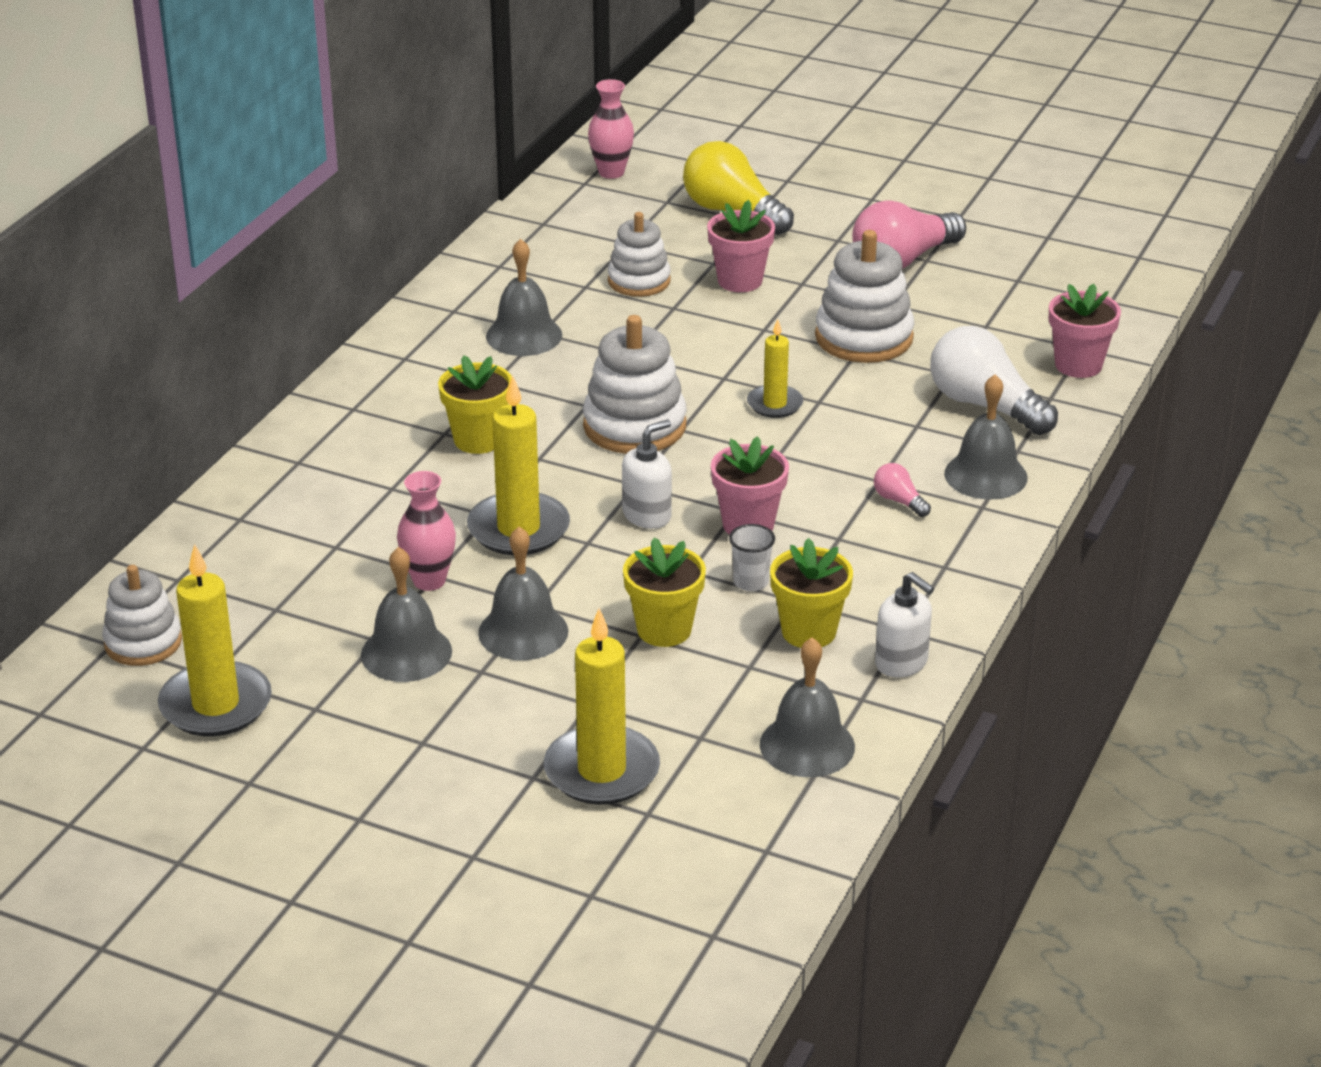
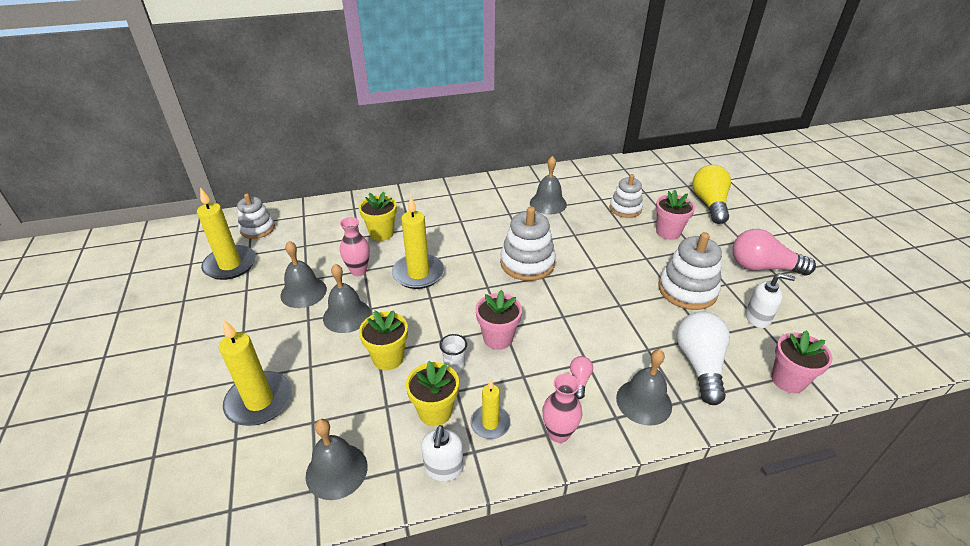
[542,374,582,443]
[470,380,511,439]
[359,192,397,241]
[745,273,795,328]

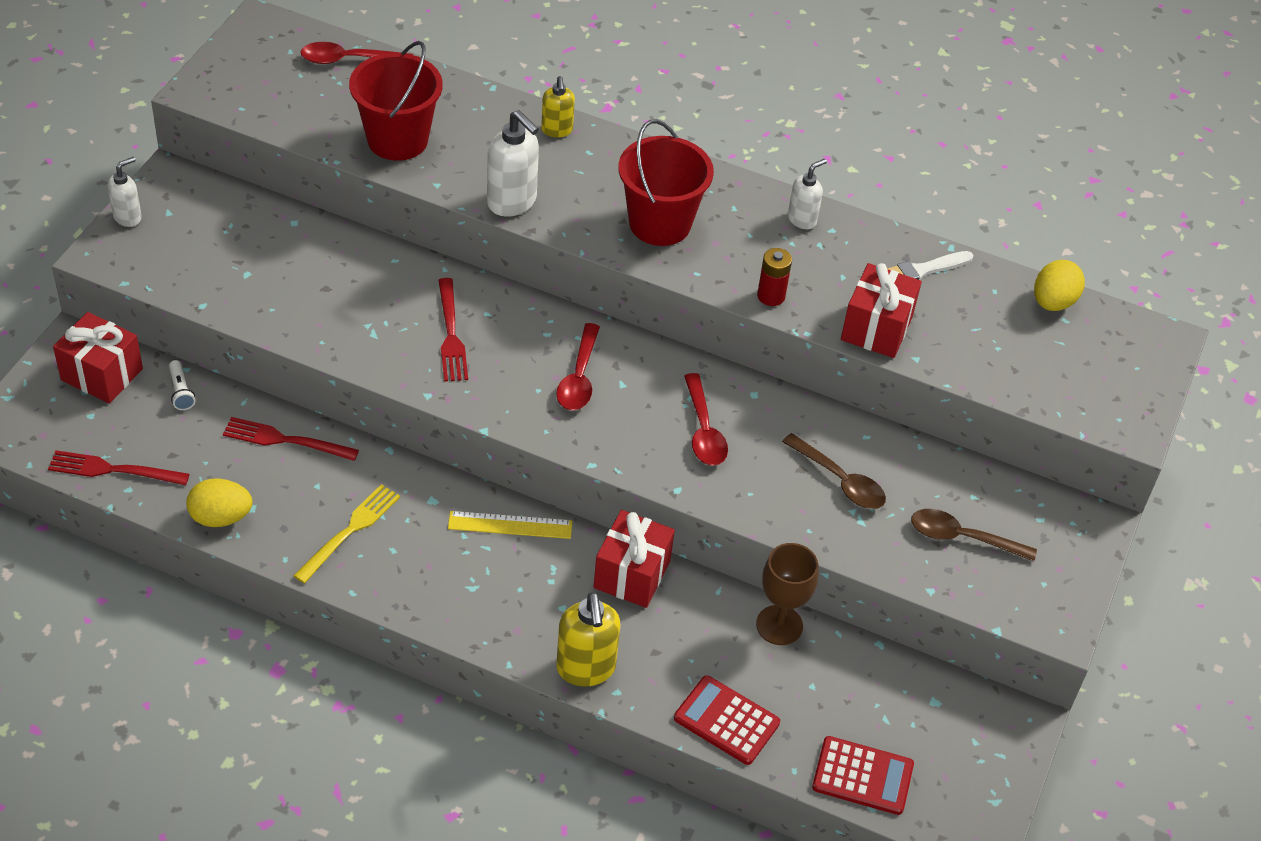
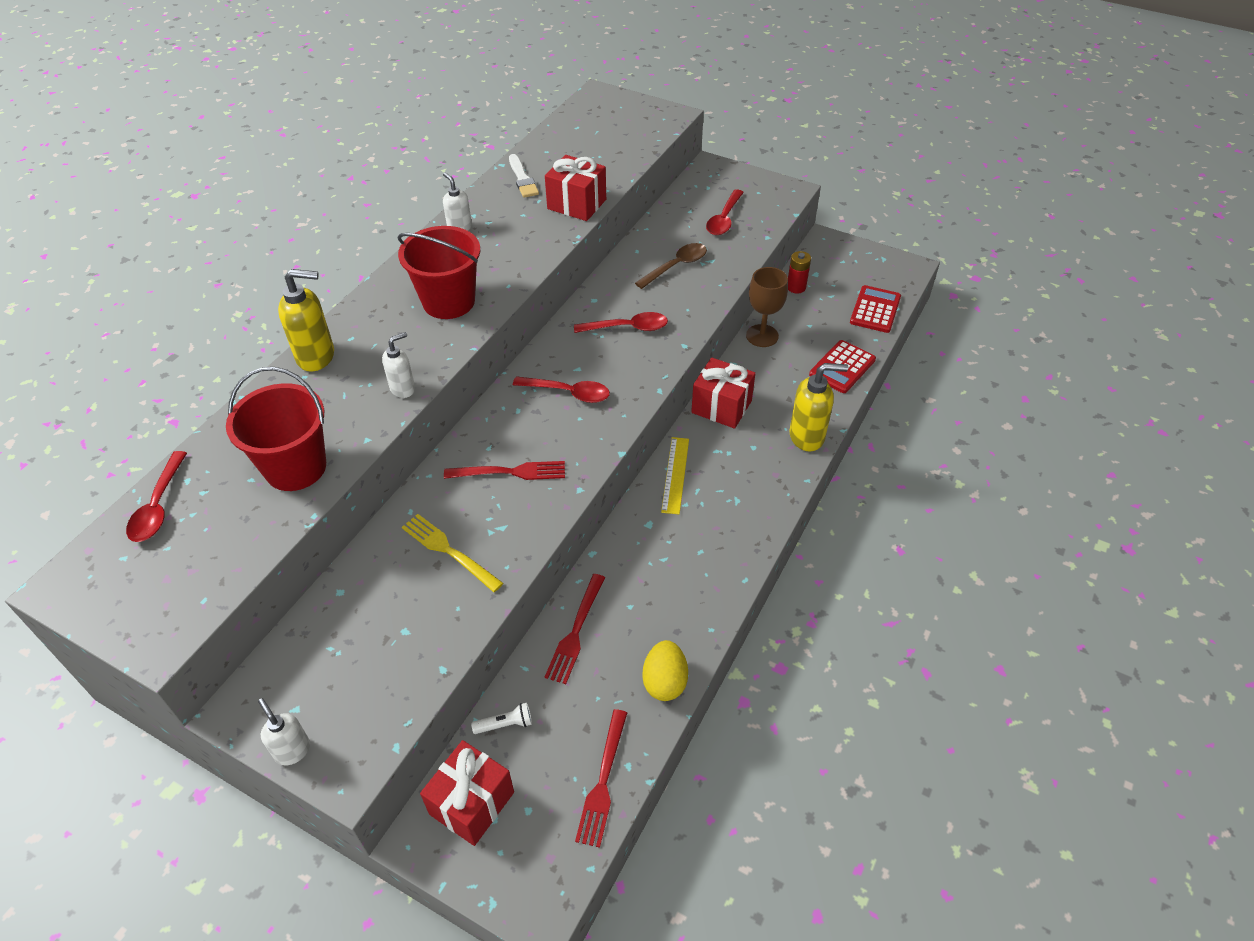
[278,269,334,372]
[382,332,415,398]
[788,251,811,293]
[1034,260,1085,311] (first image)
[402,514,503,592]
[706,189,744,235]

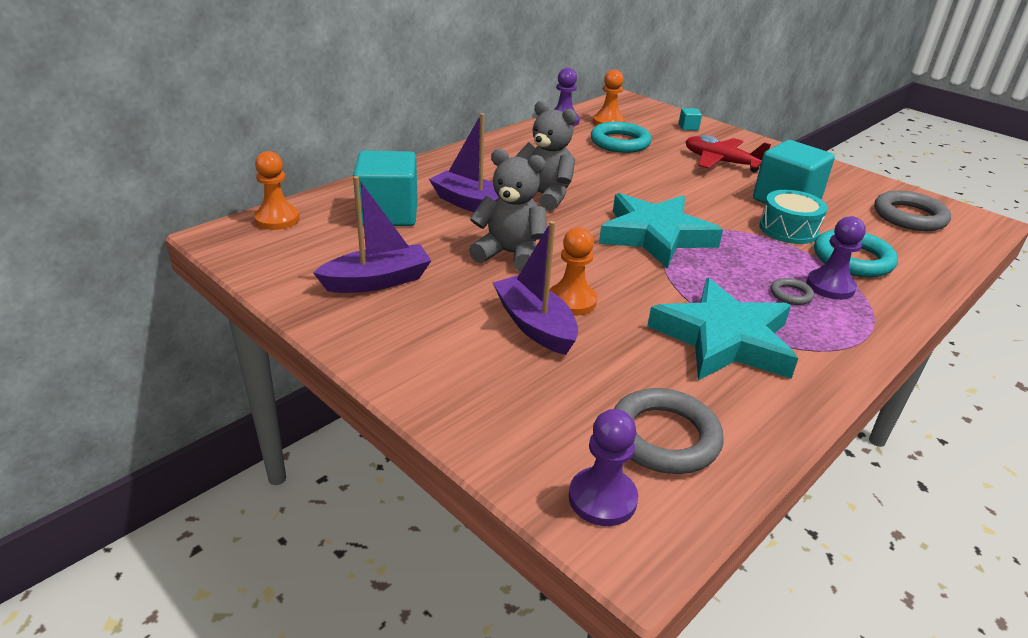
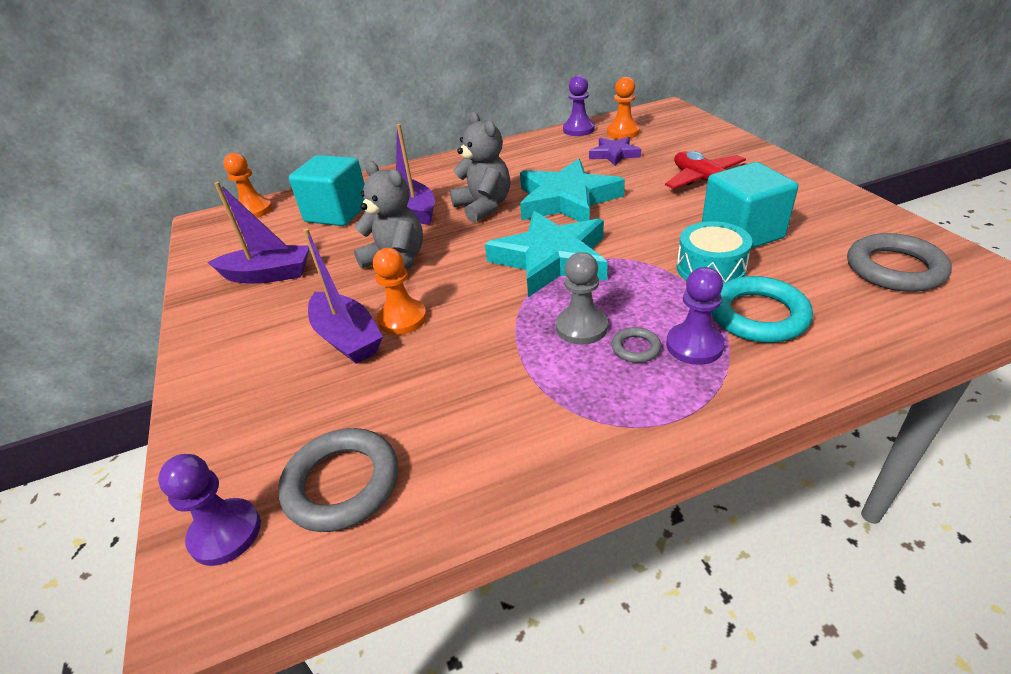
[679,108,702,131] (first image)
[589,137,641,166]
[303,228,383,364]
[520,158,625,222]
[556,252,608,345]

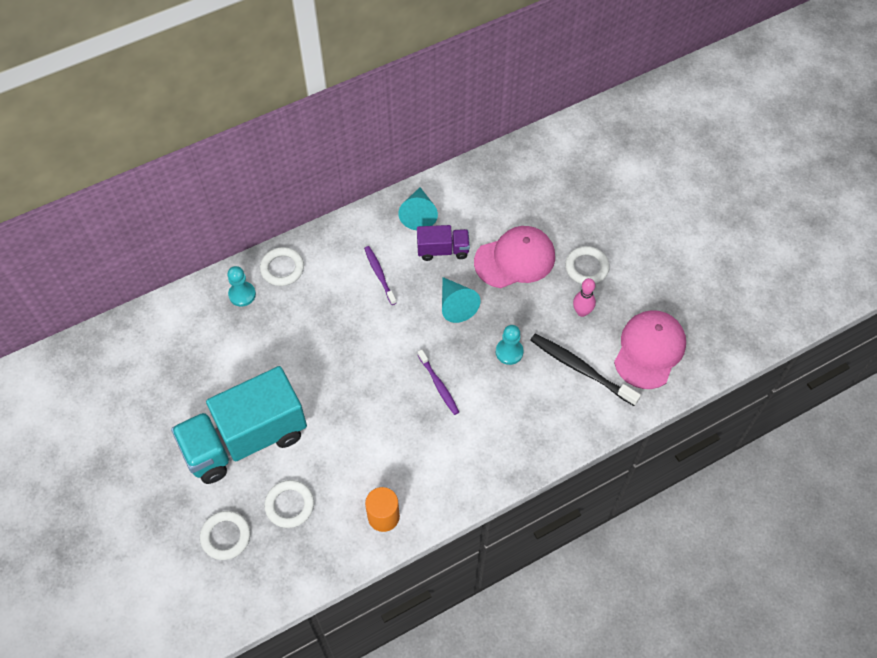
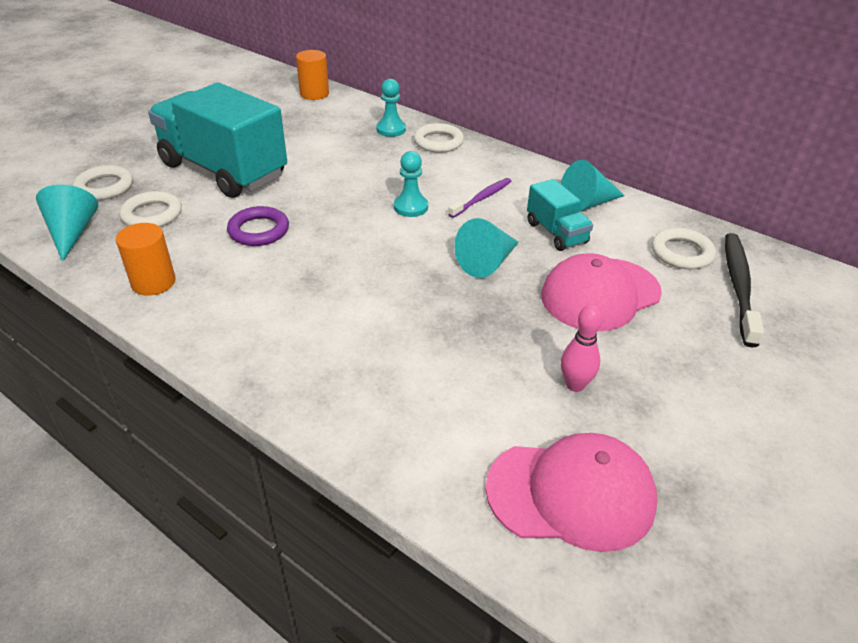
[527,179,593,251]
[541,253,662,331]
[652,228,716,269]
[394,151,428,217]
[725,233,764,348]
[418,349,459,415] (first image)
[296,50,329,100]
[36,185,98,262]
[227,206,289,246]

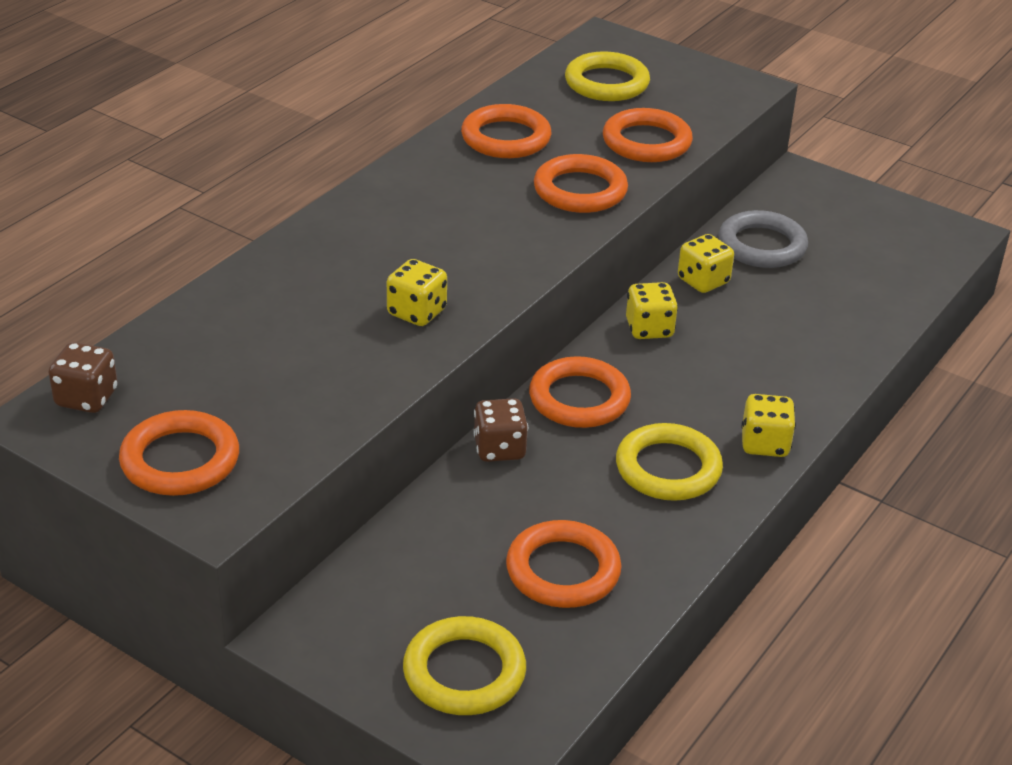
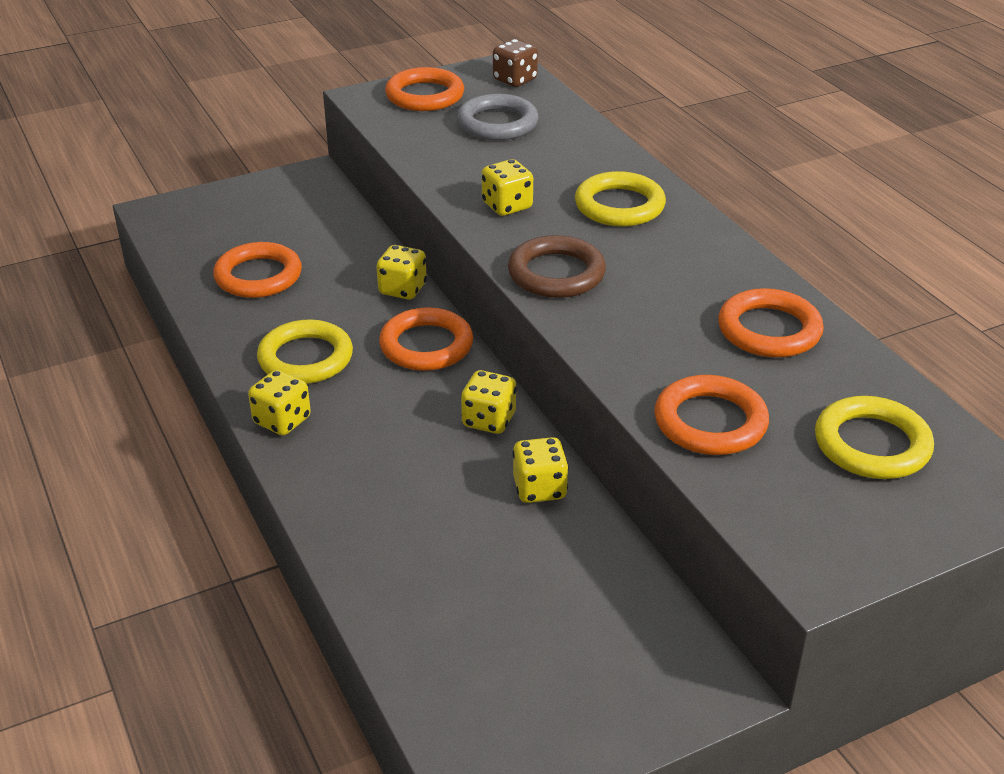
[534,154,628,213] (first image)
[456,94,539,140]
[376,245,427,300]
[575,171,666,227]
[508,235,606,298]

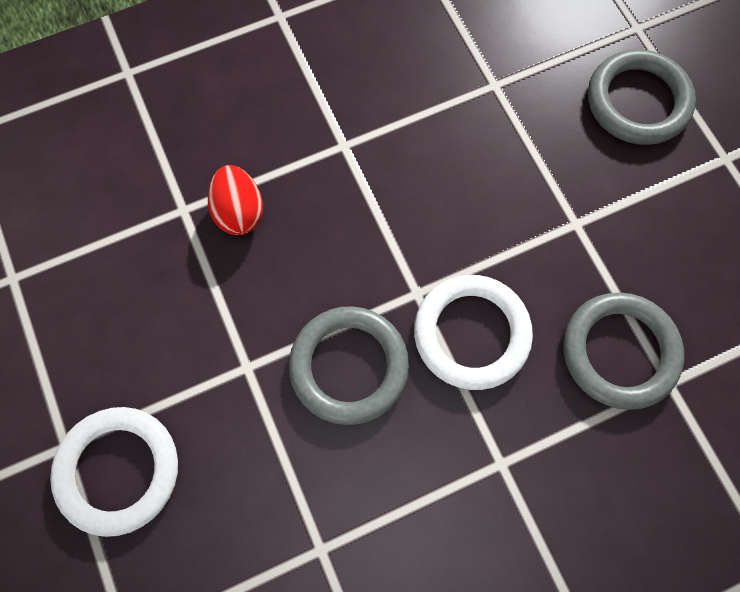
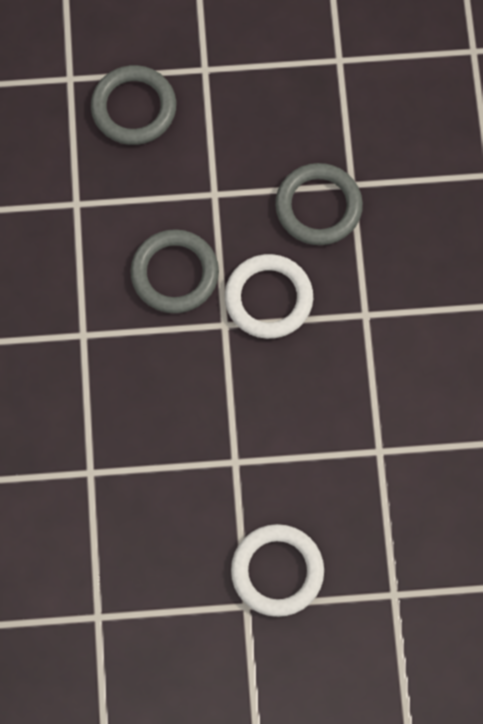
[208,165,263,235] (first image)
[130,229,219,313]

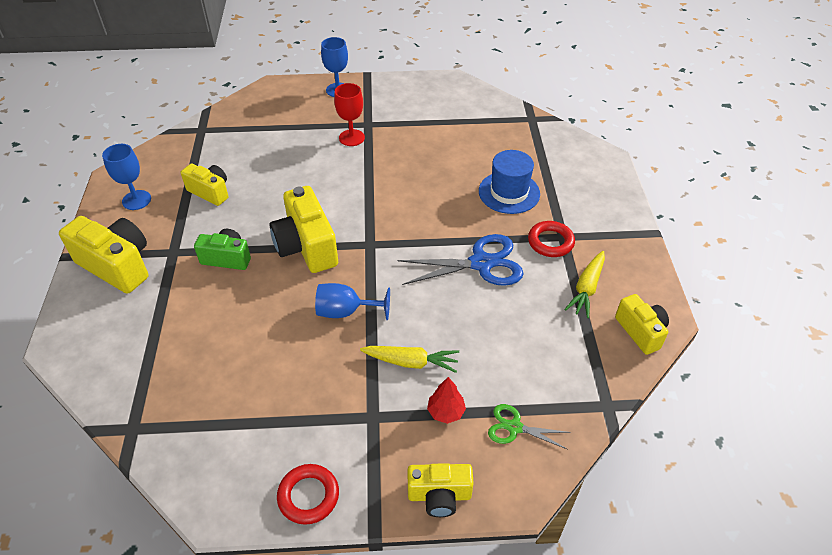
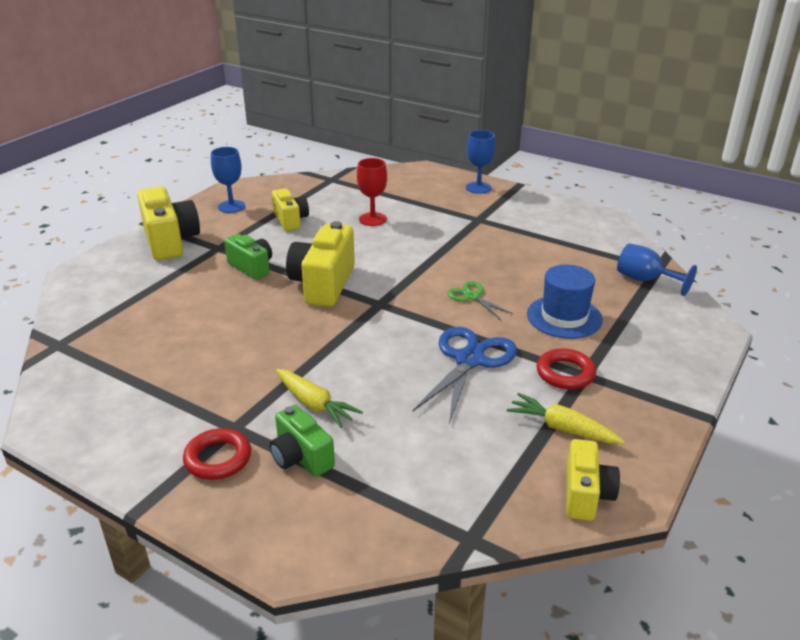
[357,158,387,226]
[413,327,517,424]
[507,393,625,444]
[617,243,697,296]
[269,405,335,477]
[447,281,513,319]
[408,463,474,517] (first image)
[183,428,251,480]

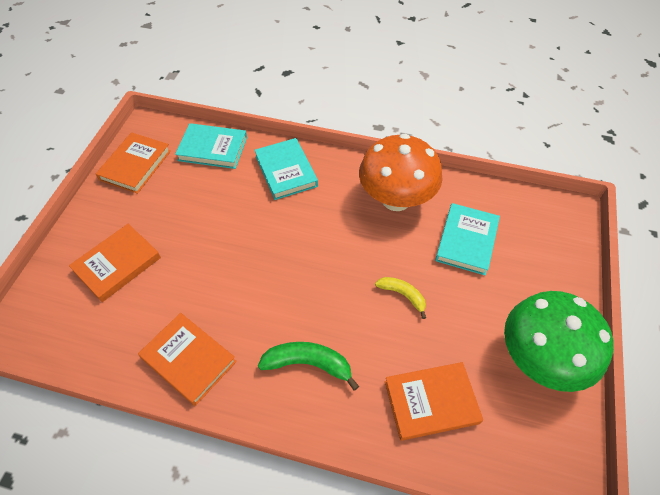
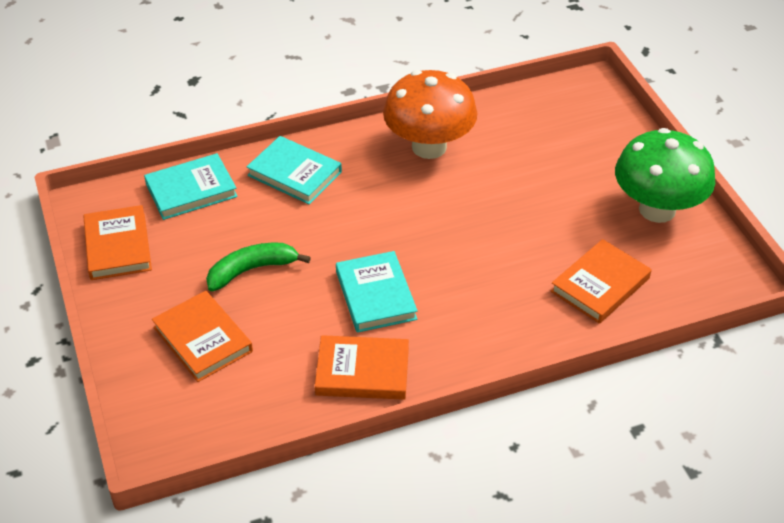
[336,251,418,333]
[152,291,253,382]
[375,277,426,319] (first image)
[206,242,311,291]

